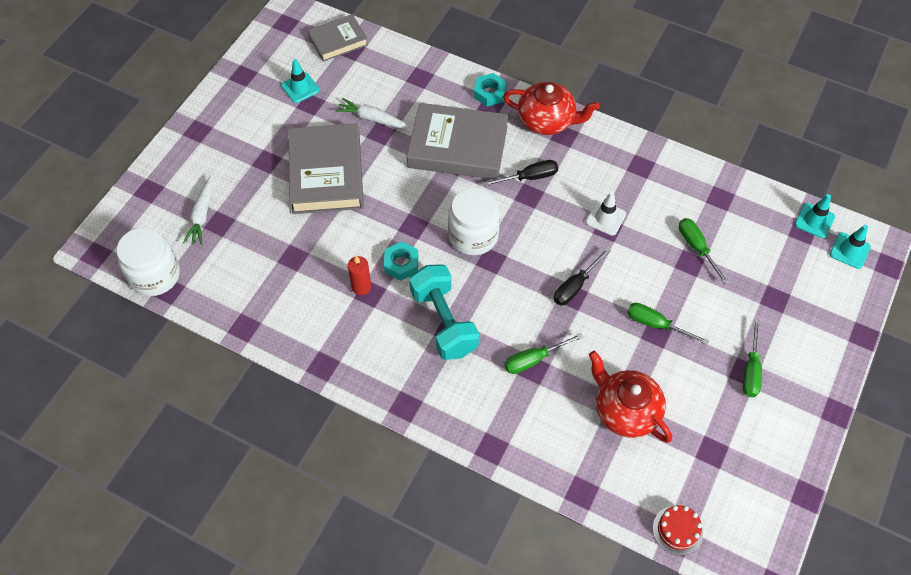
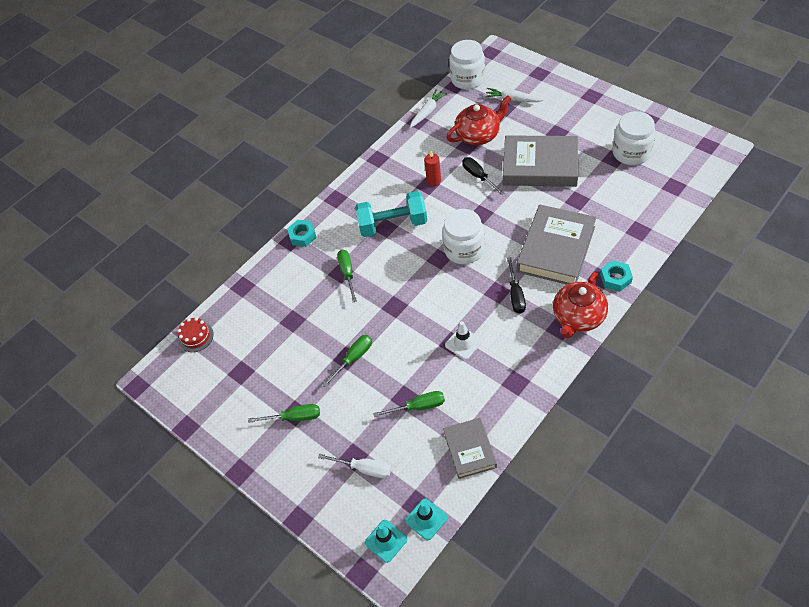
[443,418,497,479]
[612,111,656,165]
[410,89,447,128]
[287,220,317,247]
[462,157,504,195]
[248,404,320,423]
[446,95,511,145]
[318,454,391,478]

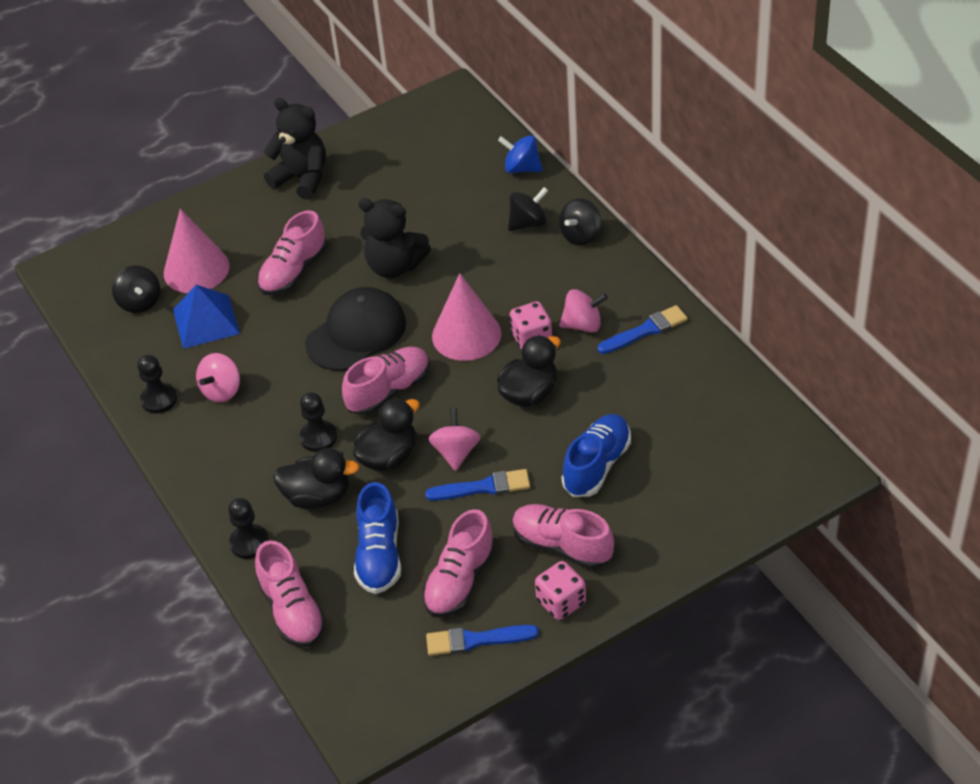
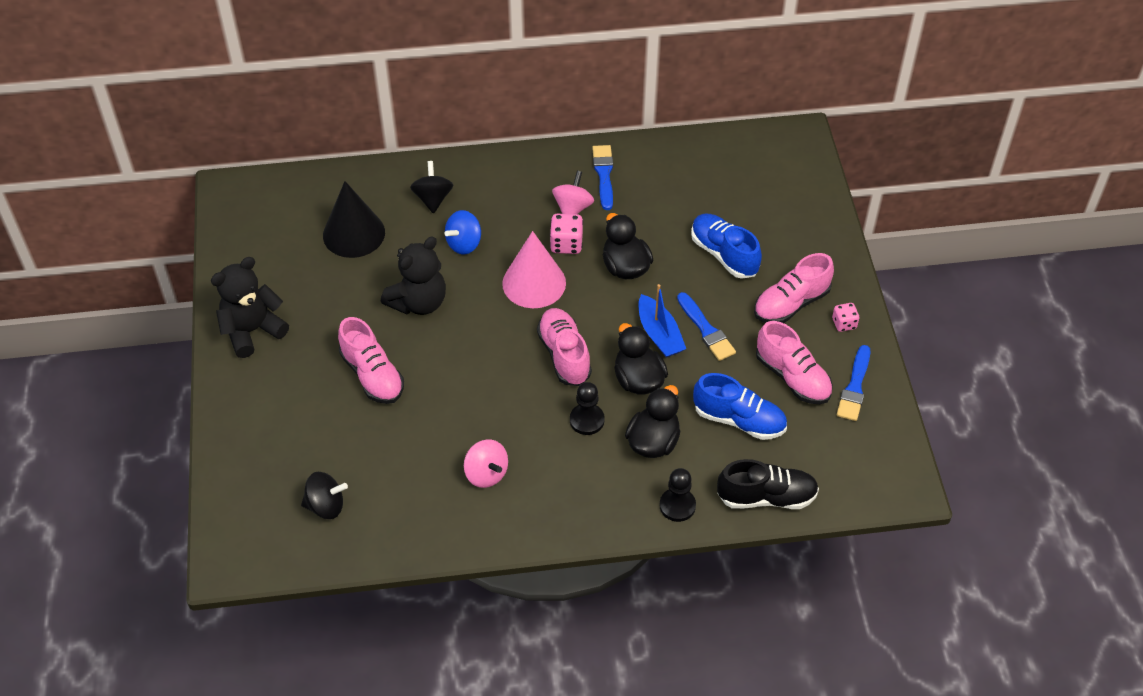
[444,210,481,254]
[559,198,601,246] (first image)
[164,209,230,293] (first image)
[173,285,240,349] (first image)
[305,287,406,371] (first image)
[137,355,177,413] (first image)
[638,284,686,358]
[677,292,736,361]
[717,459,819,509]
[832,303,859,332]
[323,181,385,258]

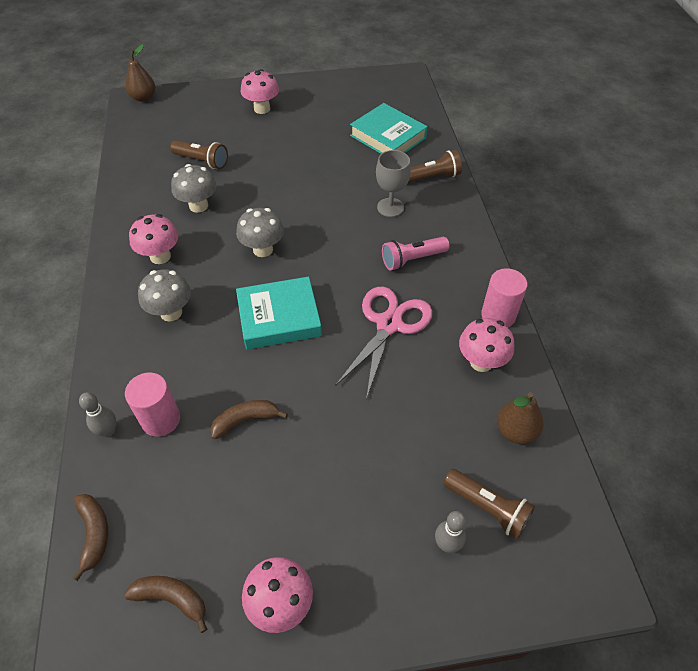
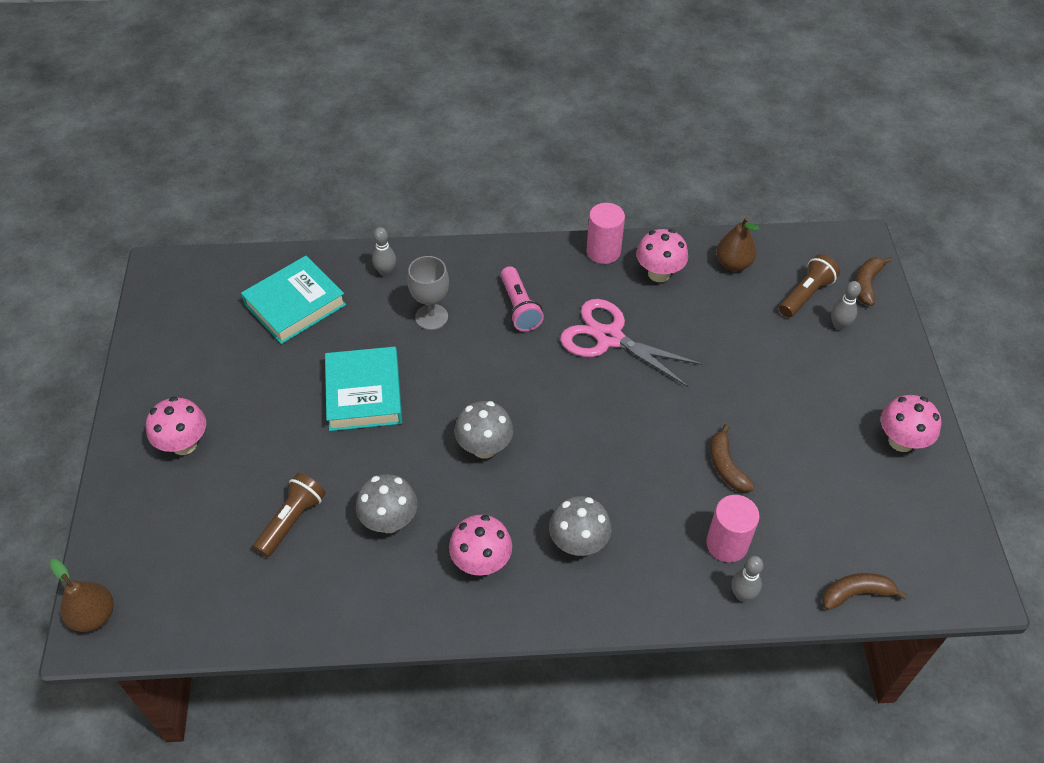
[372,227,396,277]
[325,347,402,431]
[855,257,892,306]

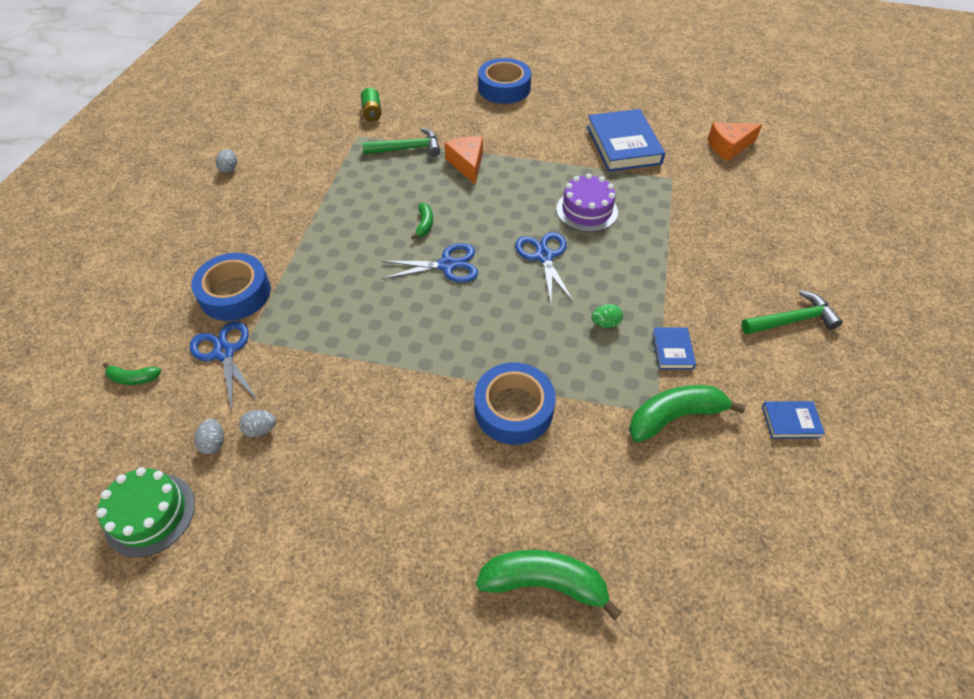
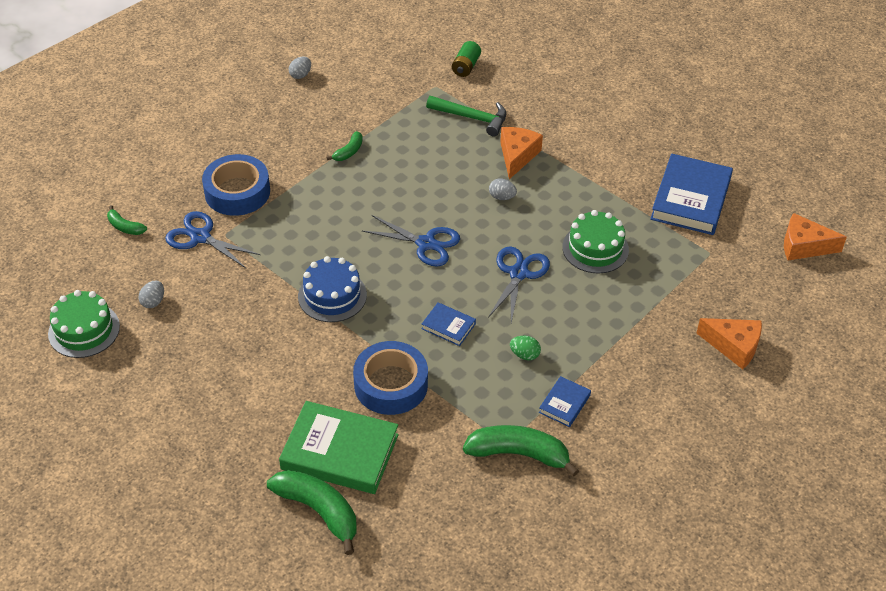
[478,58,531,104] (first image)
[562,210,629,273]
[326,131,363,161]
[741,290,843,335] (first image)
[165,211,261,268]
[421,302,476,346]
[489,179,517,200]
[298,256,367,322]
[697,318,762,369]
[279,401,399,494]

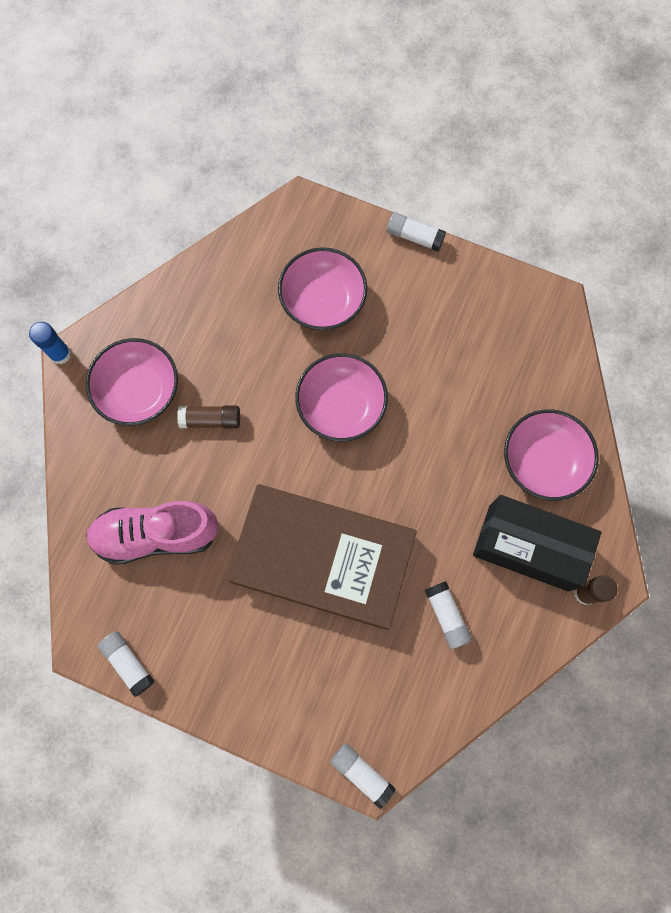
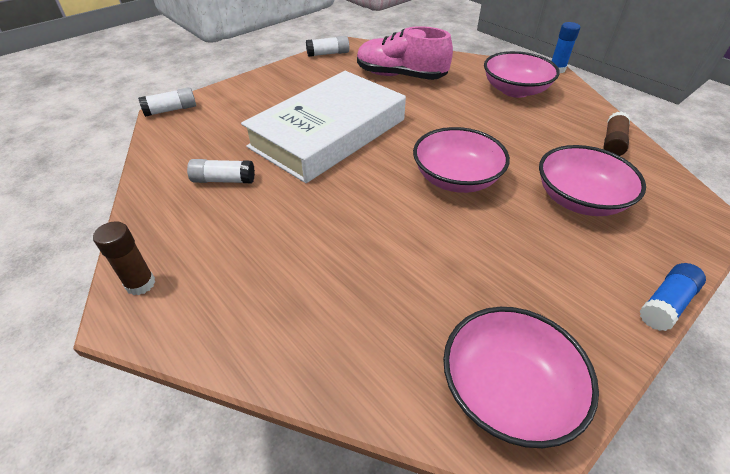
[639,263,706,331]
[603,111,630,156]
[443,307,599,448]
[241,71,406,183]
[473,495,601,591] (first image)
[357,26,453,80]

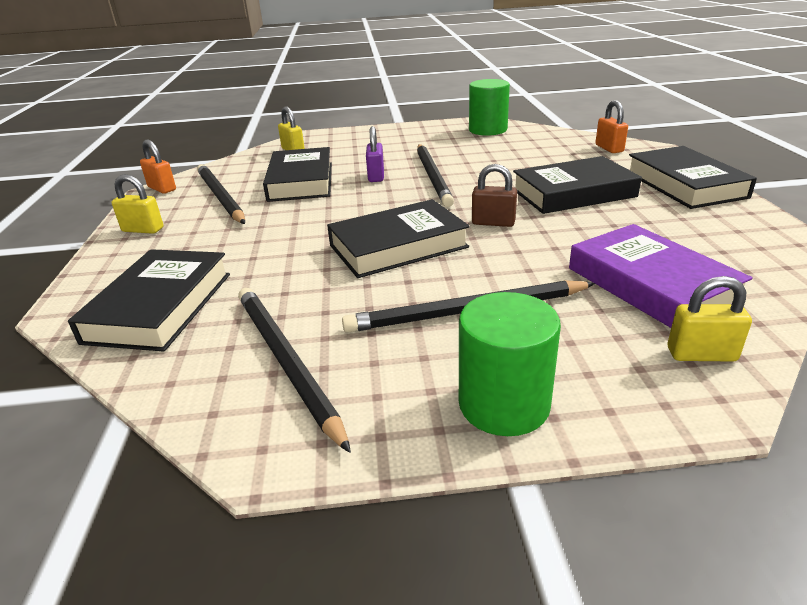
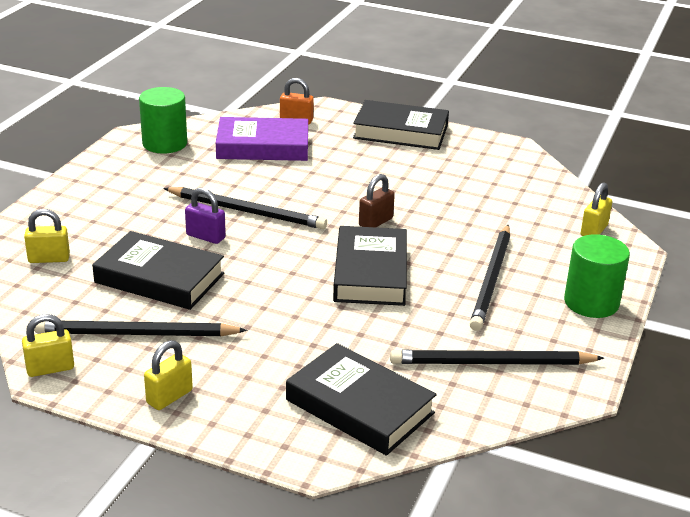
[22,314,74,377]
[513,156,642,214] (first image)
[216,117,308,161]

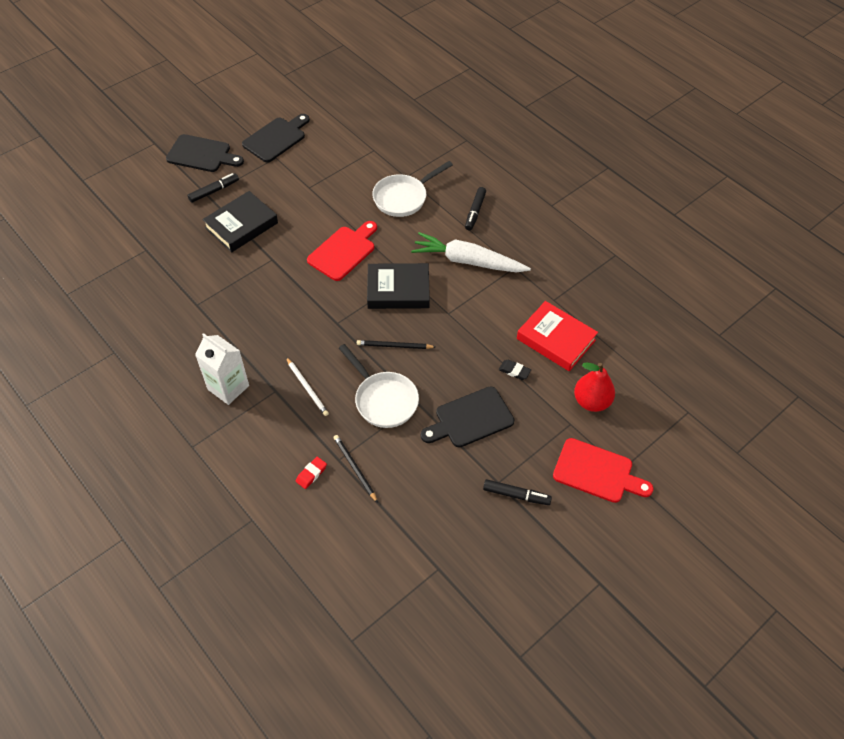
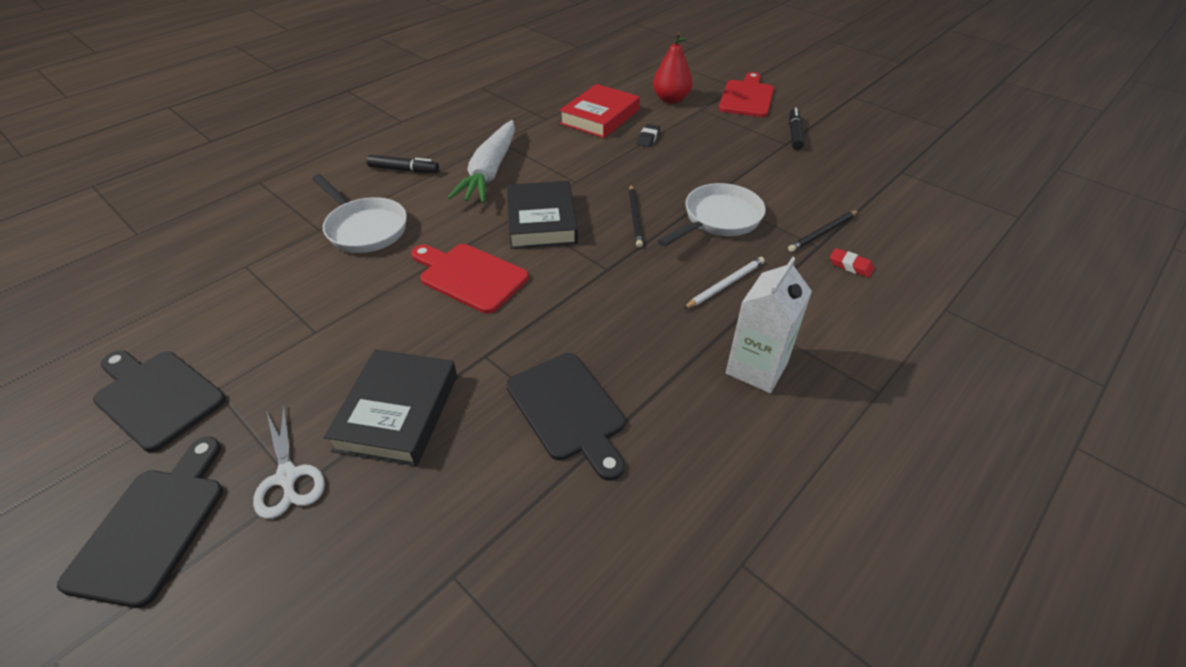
[253,405,325,519]
[324,349,457,466]
[506,353,625,481]

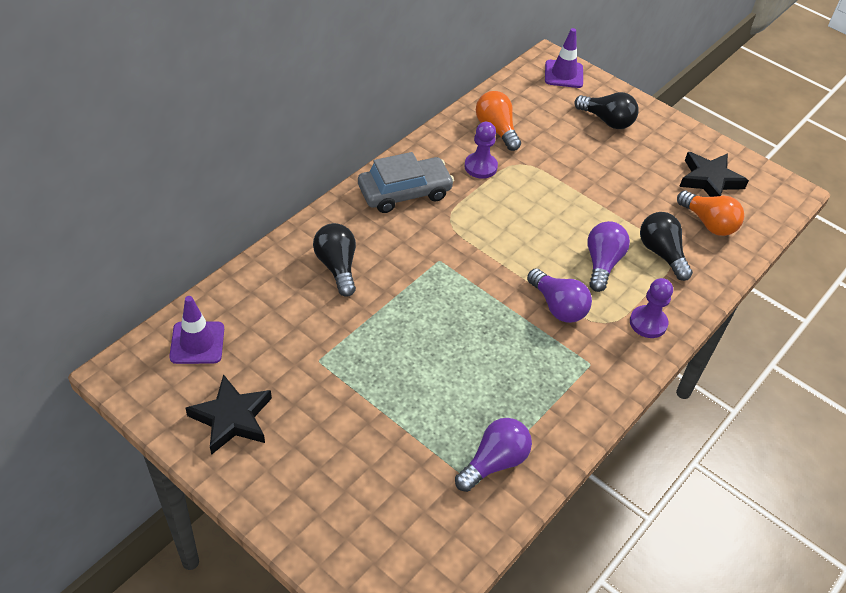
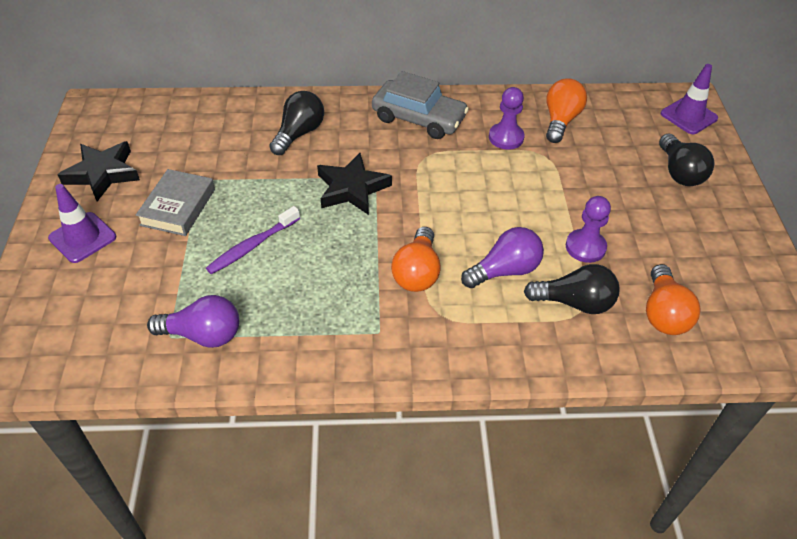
[317,153,392,215]
[524,264,620,314]
[391,227,441,292]
[566,196,611,263]
[48,184,116,263]
[136,169,215,236]
[206,206,300,274]

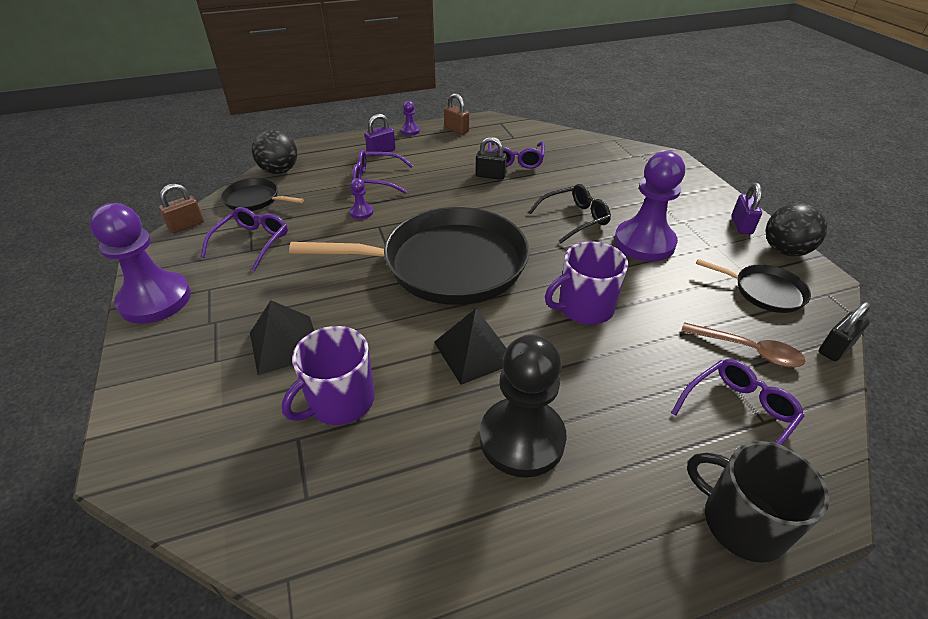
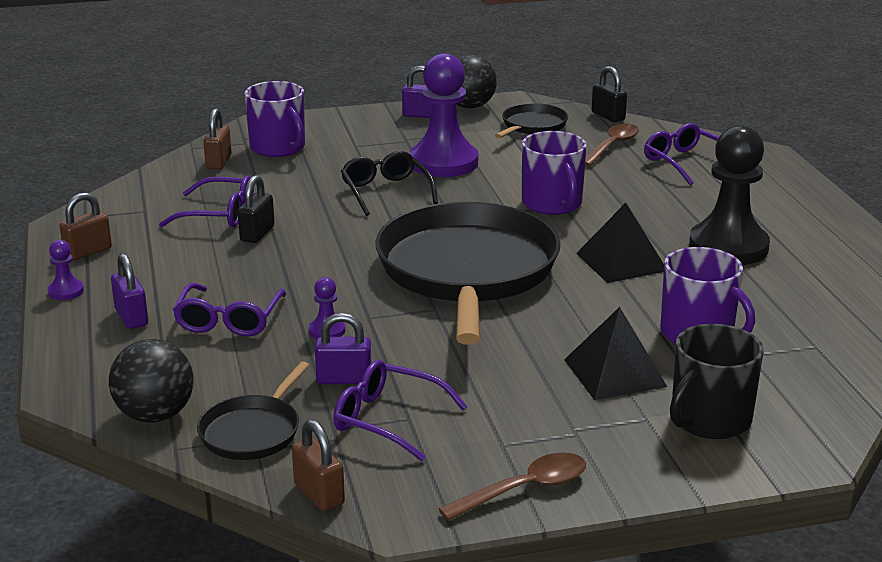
[439,452,586,521]
[670,324,763,439]
[245,81,305,157]
[203,108,231,169]
[315,313,371,384]

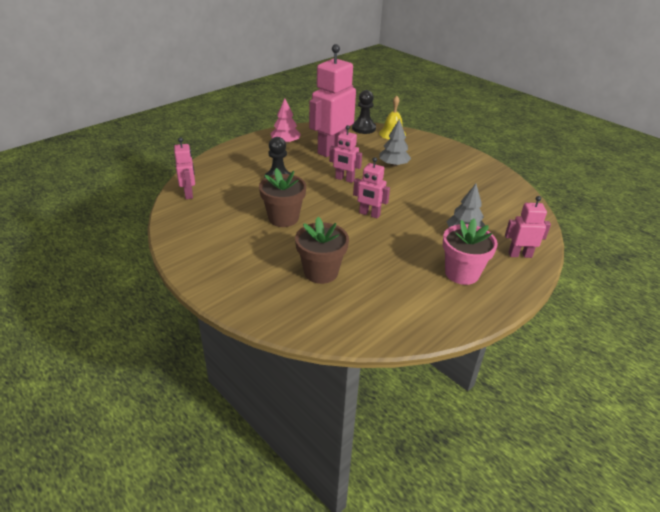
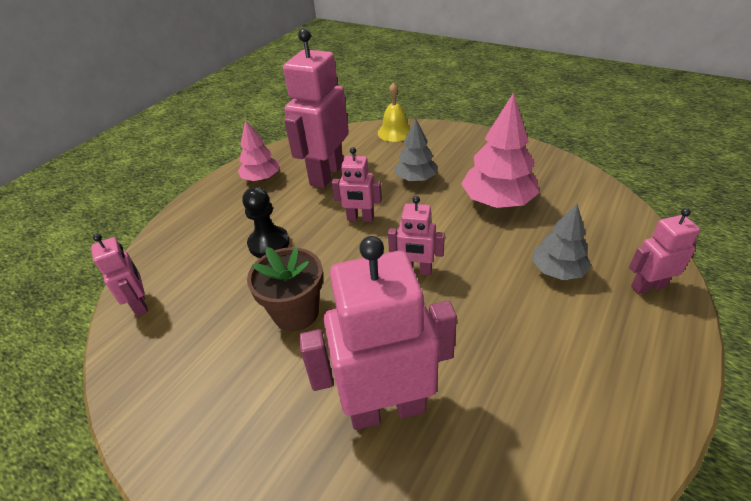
[352,90,376,134] (first image)
[299,236,457,430]
[443,218,498,285] (first image)
[461,93,540,208]

